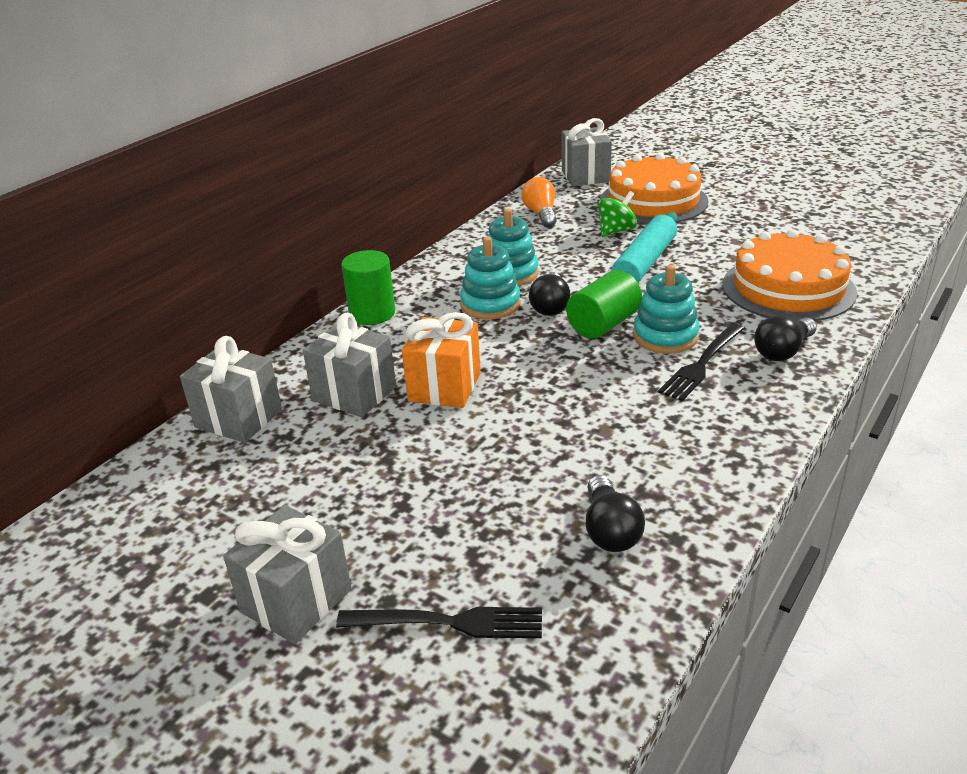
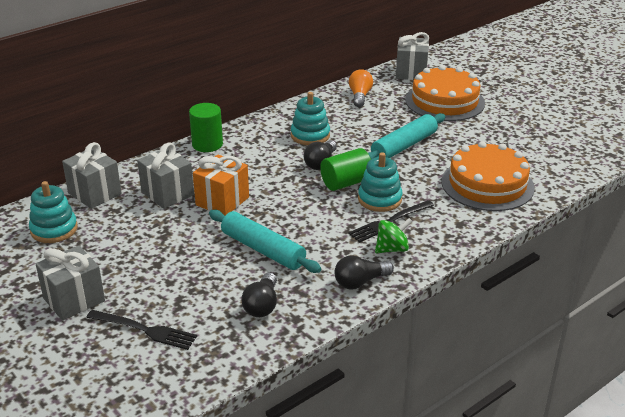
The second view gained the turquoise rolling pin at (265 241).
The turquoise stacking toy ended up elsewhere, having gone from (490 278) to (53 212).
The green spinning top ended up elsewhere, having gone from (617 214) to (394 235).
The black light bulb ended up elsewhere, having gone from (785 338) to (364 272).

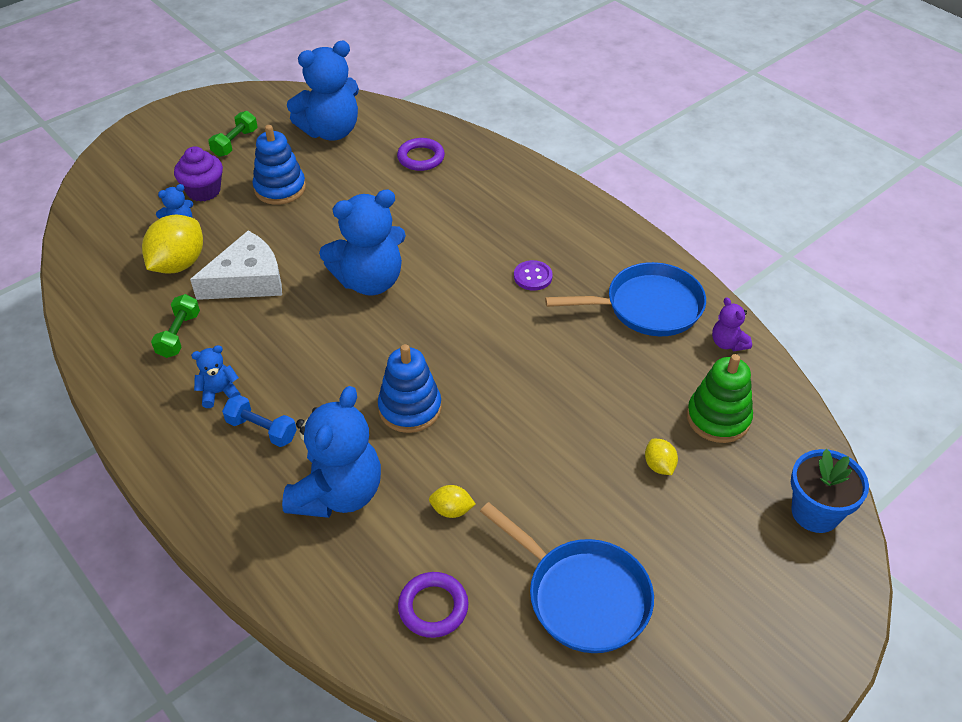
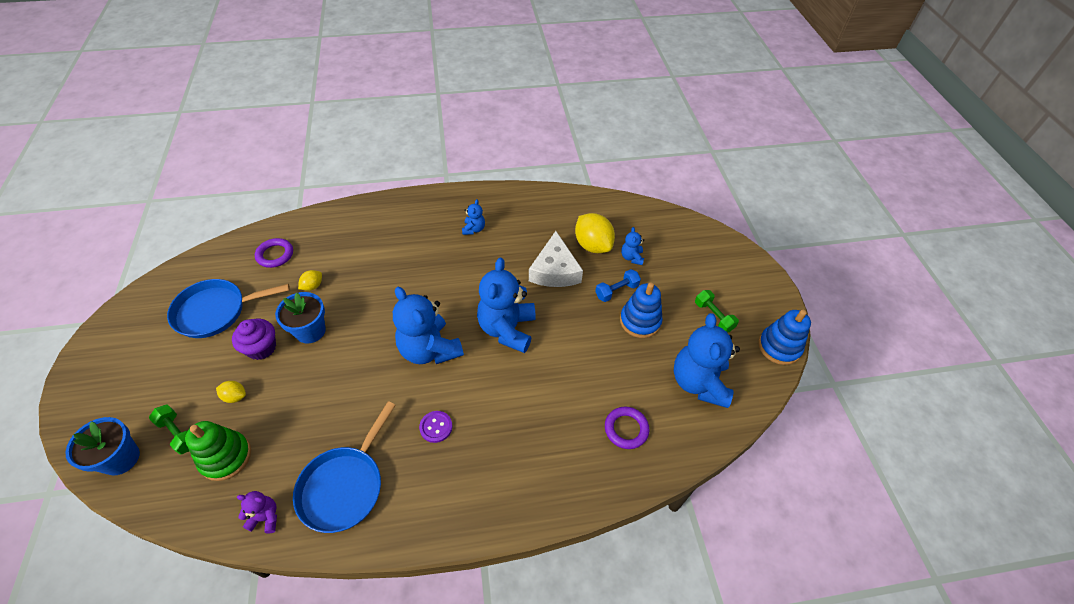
The second view gained the blue flower pot at (300 318).
The green dumbbell ended up elsewhere, having gone from (175 326) to (169 429).
The purple cupcake ended up elsewhere, having gone from (198 174) to (254 339).
The blue dumbbell ended up elsewhere, having gone from (259 421) to (618 285).
The blue teddy bear ended up elsewhere, having gone from (331 452) to (428 325).
The blue stacking toy ended up elsewhere, having gone from (410 388) to (785 337).

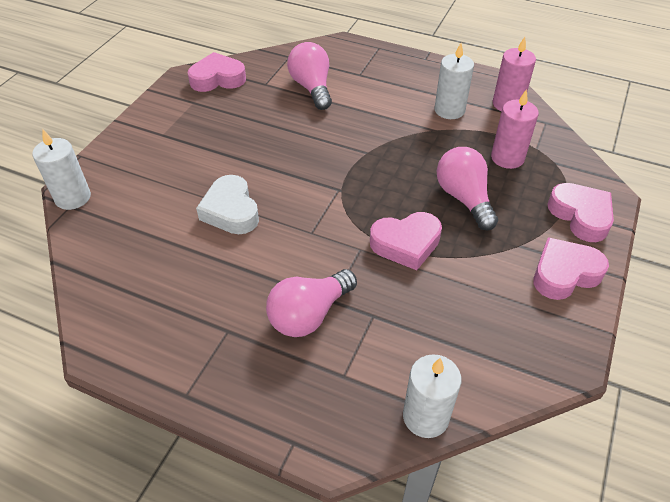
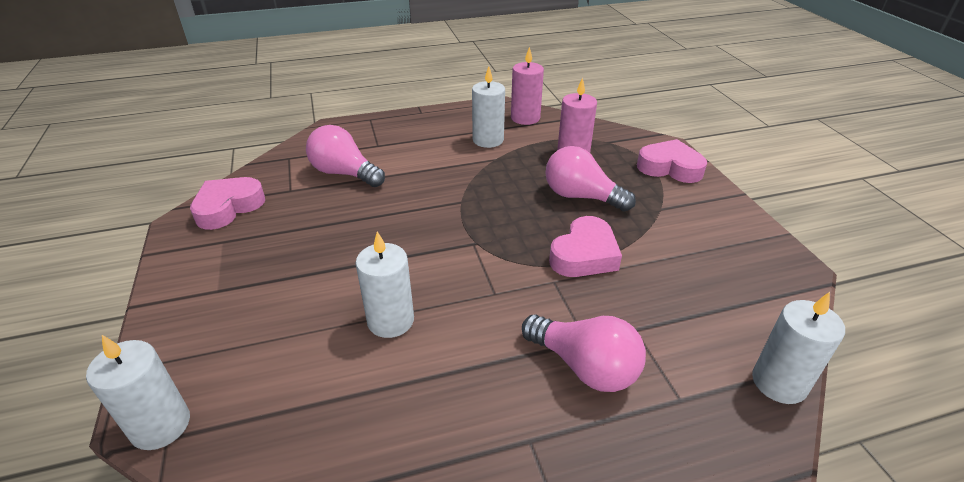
The second view lost the pink heart at (571 268).
Where the white heart stood at (227 204), the white candle came to stand at (385 284).
The pink light bulb at (311 303) ended up facing another way, 60 degrees counterclockwise from before.

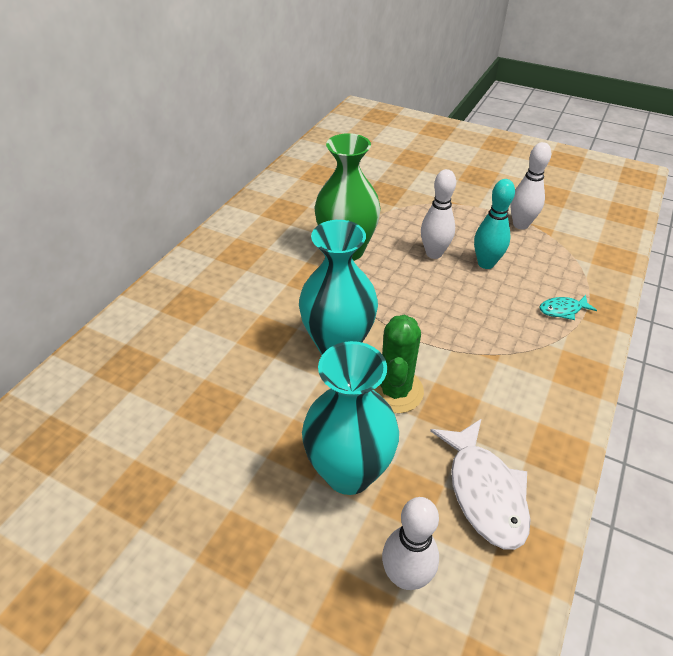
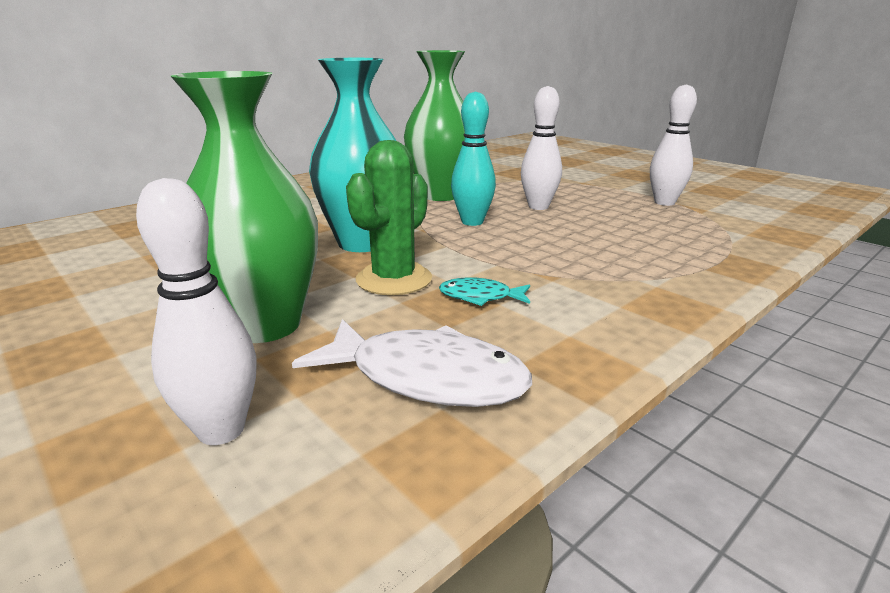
The turquoise bowling pin ended up elsewhere, having gone from (494 224) to (473 158).
The turquoise fish ended up elsewhere, having gone from (568 307) to (484 291).
What was the turquoise vase at (350 418) turned into the green vase at (244 207).
The white fish at (480 484) ended up facing another way, 75 degrees counterclockwise from before.

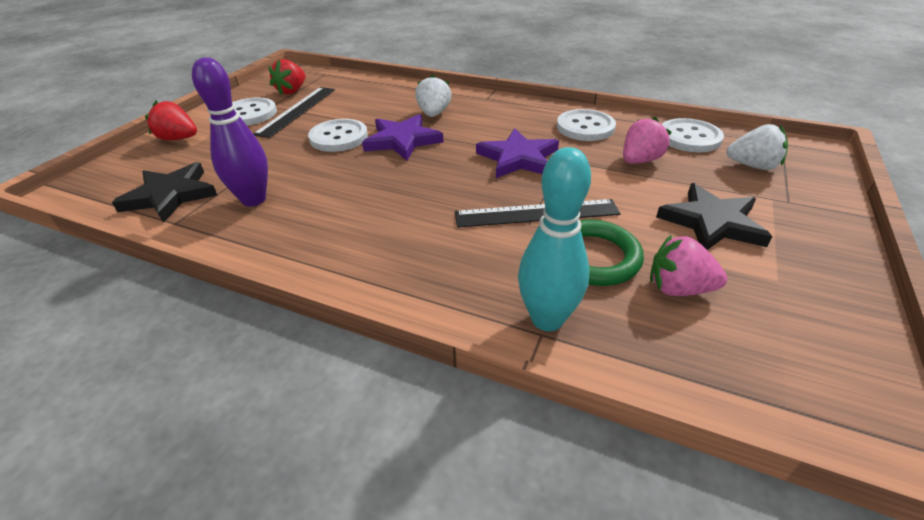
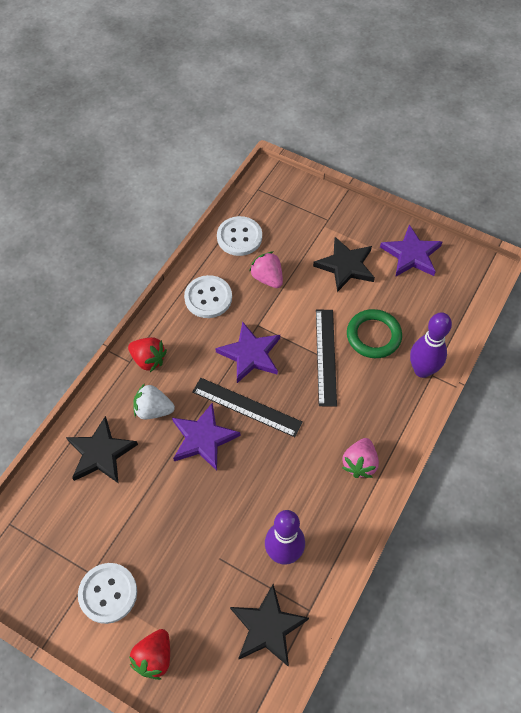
The second view lost the white button at (338 135).
The second view lost the white strawberry at (757 147).
The second view gained the black star at (102 450).
The second view gained the purple star at (411 251).
The black ruler ended up elsewhere, having gone from (294 112) to (247 407).
The red strawberry ended up elsewhere, having gone from (287 77) to (147 354).
The pink strawberry ended up elsewhere, having gone from (688 265) to (360 458).
What was the turquoise bowling pin at (554 239) turned into the purple bowling pin at (431 345).

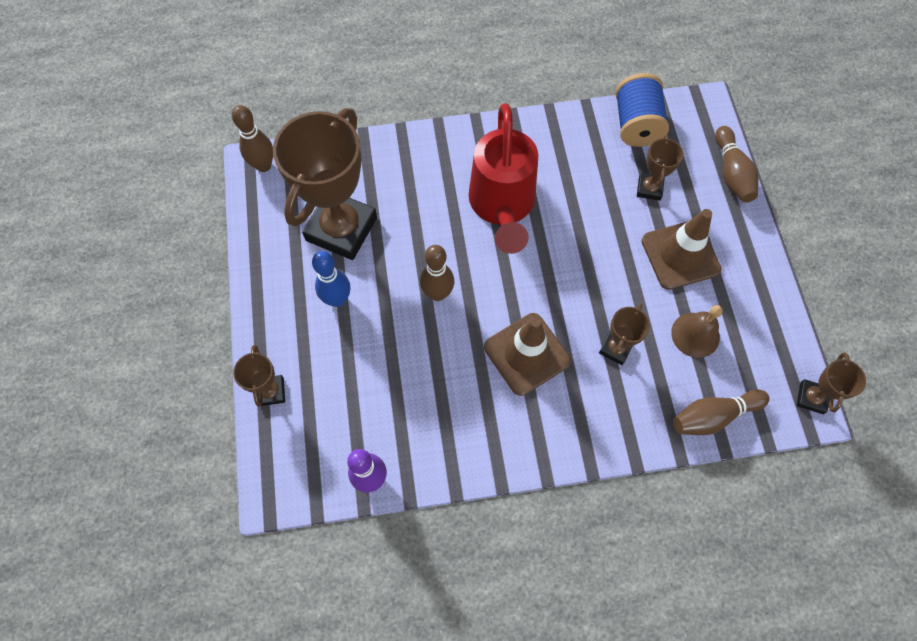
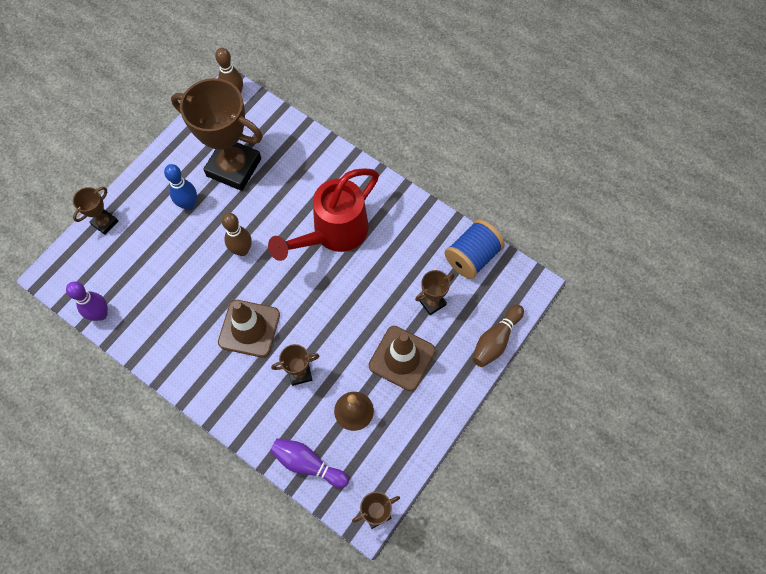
What was the brown bowling pin at (721 412) turned into the purple bowling pin at (309 463).
The brown trophy at (325 184) ended up facing another way, 45 degrees clockwise from before.

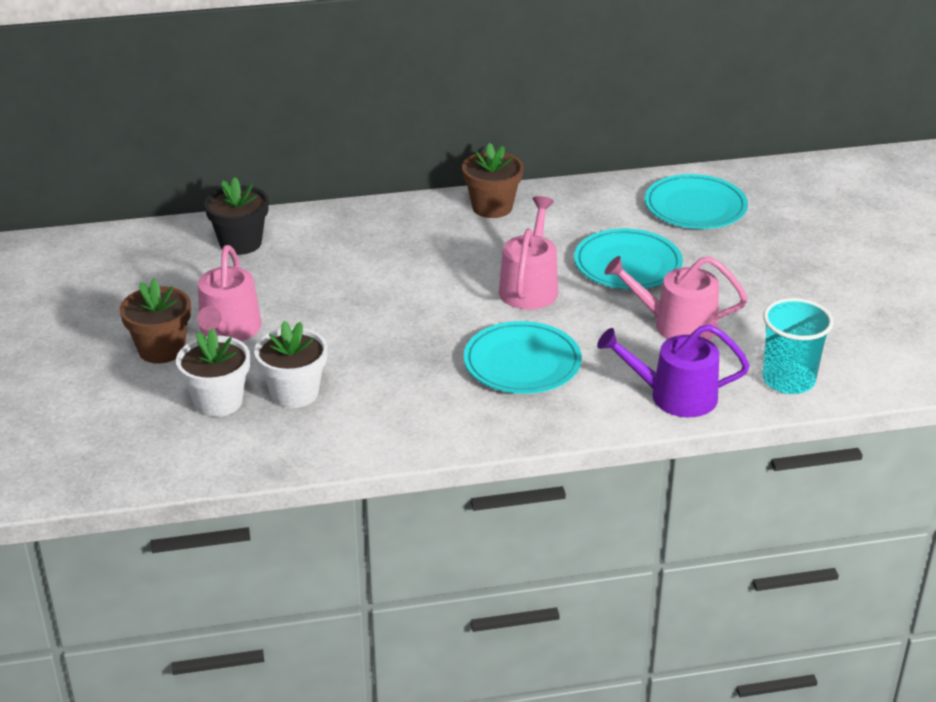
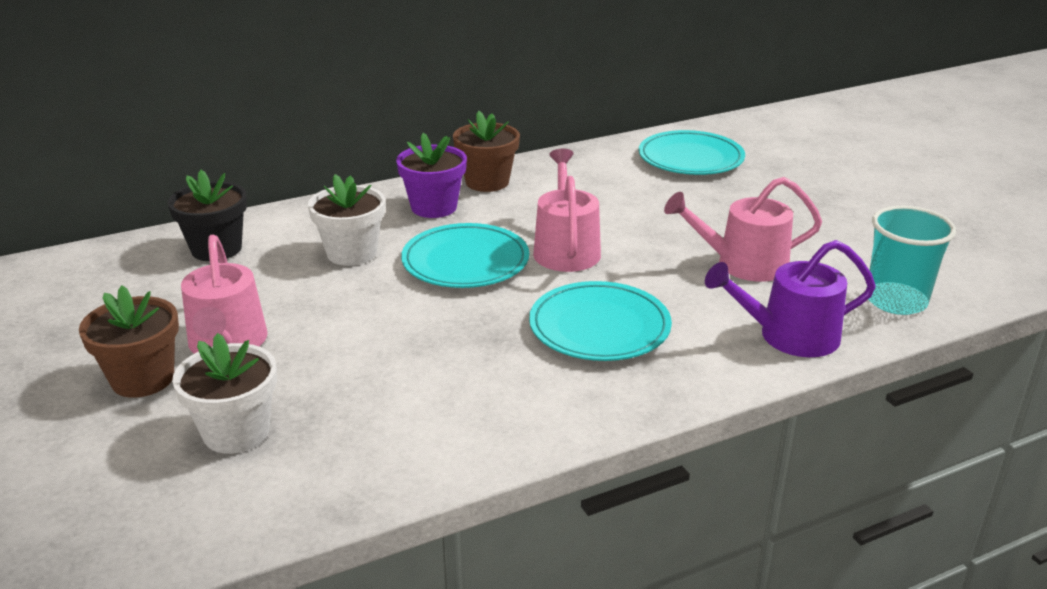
The second view gained the purple flower pot at (431 175).
The white flower pot ended up elsewhere, having gone from (290 364) to (346 220).
The turquoise plate ended up elsewhere, having gone from (628 259) to (465 255).

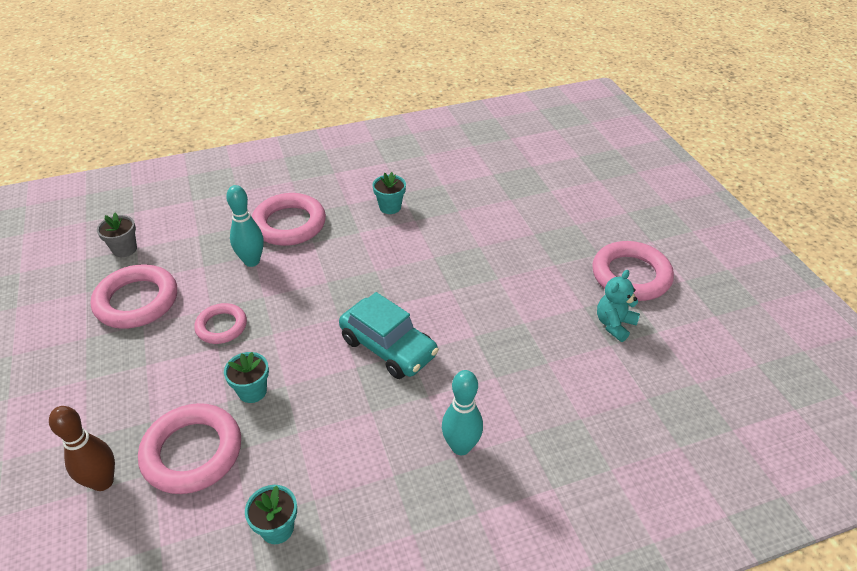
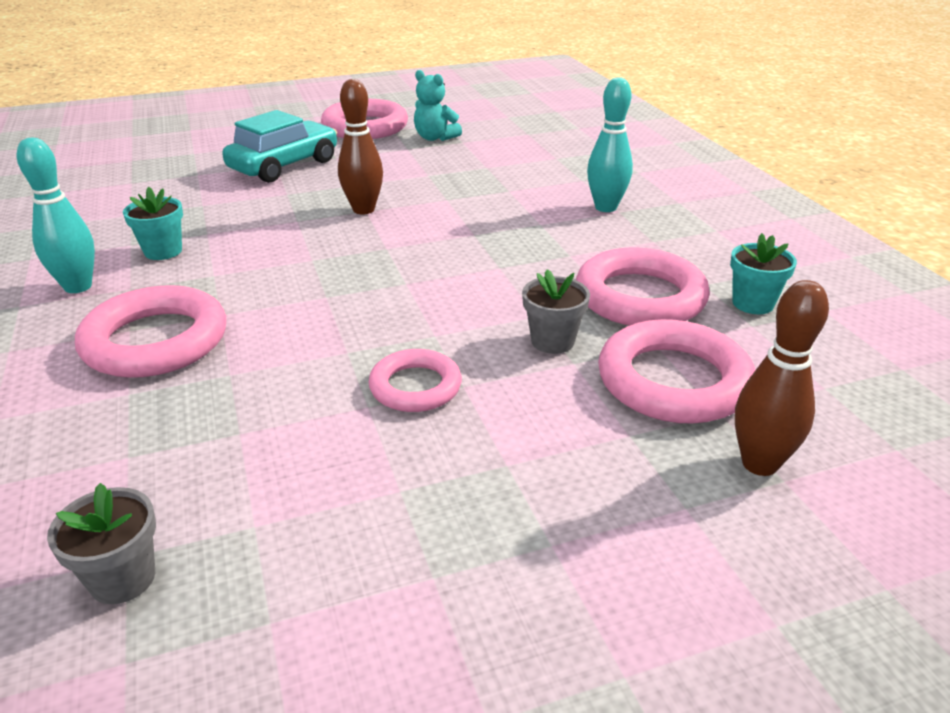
The second view gained the brown bowling pin at (360 146).
The pink ring ended up elsewhere, having gone from (134 296) to (643 286).
The turquoise bowling pin ended up elsewhere, having gone from (245 226) to (56 215).
The turquoise car ended up elsewhere, having gone from (389 335) to (279 146).
What was the turquoise flower pot at (246 377) turned into the grey flower pot at (556 311).

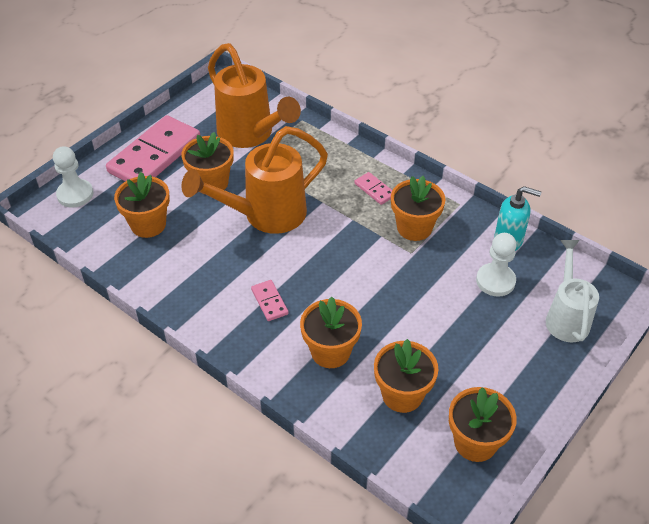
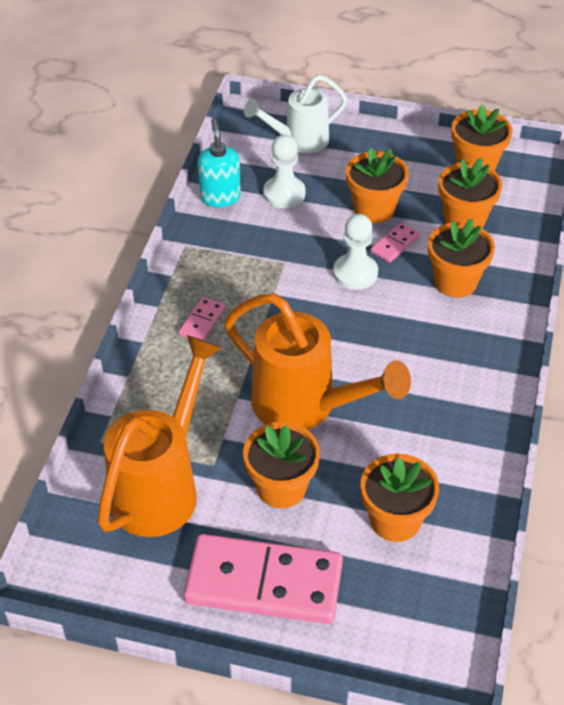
The white pawn ended up elsewhere, having gone from (73 177) to (355 252).
The pink domino ended up elsewhere, having gone from (270 300) to (395 243).
The orange flower pot ended up elsewhere, having gone from (418 208) to (377 185).

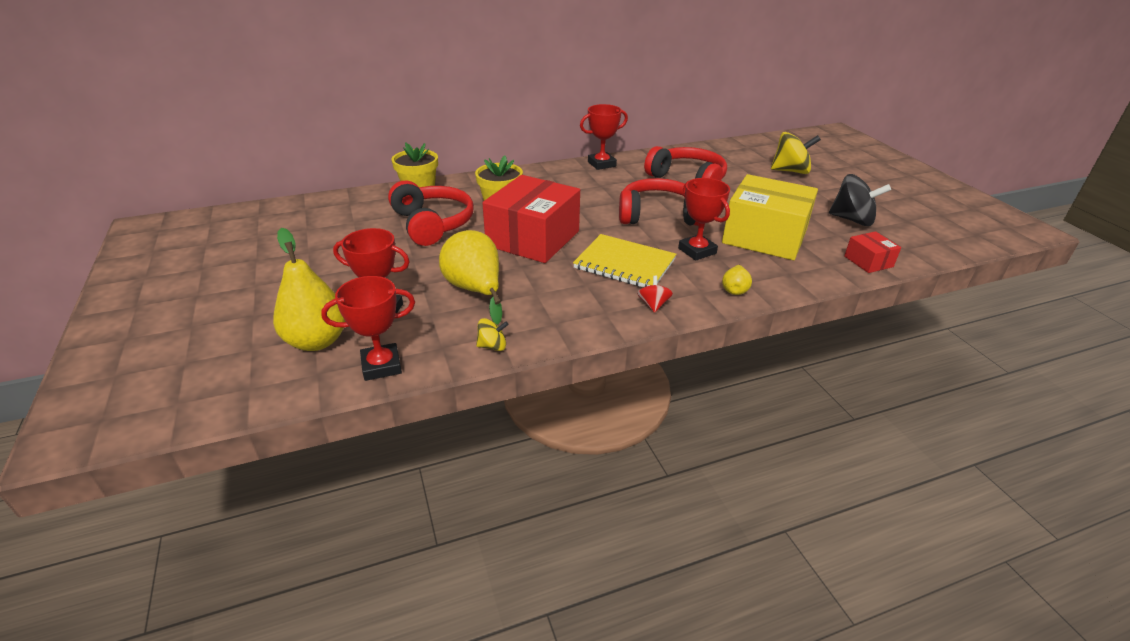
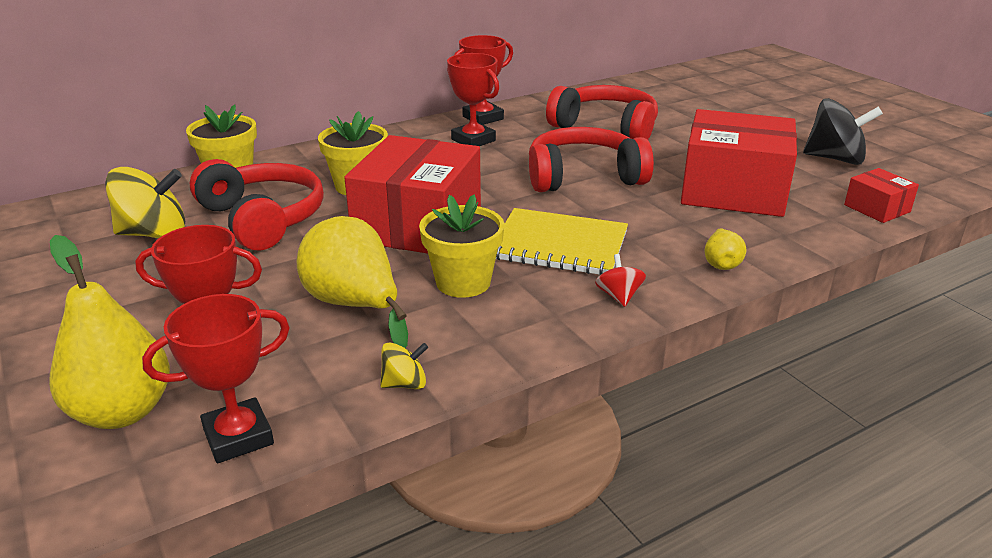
The second view gained the yellow flower pot at (462 246).
The red trophy ended up elsewhere, having gone from (704 219) to (473 99).
The yellow spinning top ended up elsewhere, having gone from (796 153) to (145 202).
What was the yellow box at (770 217) turned into the red box at (739 163).

